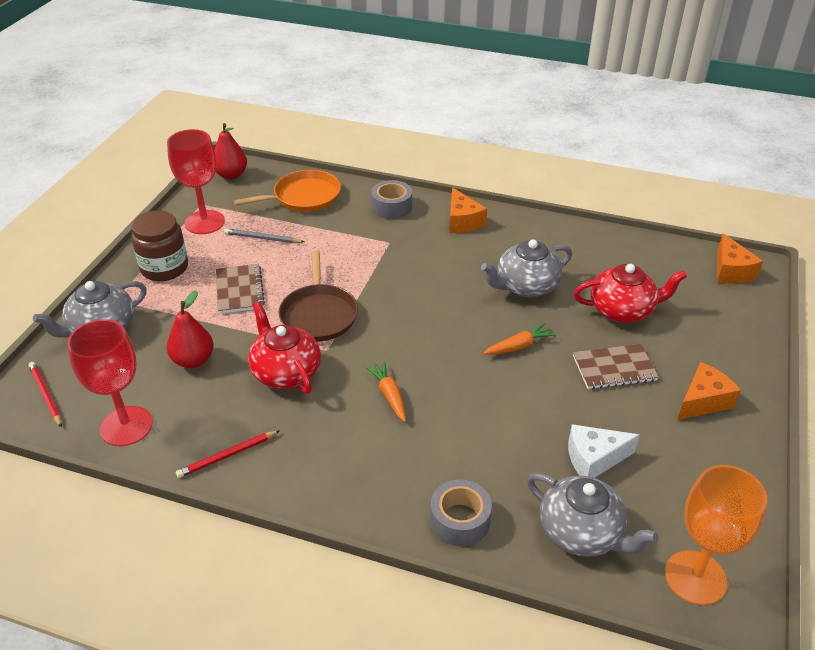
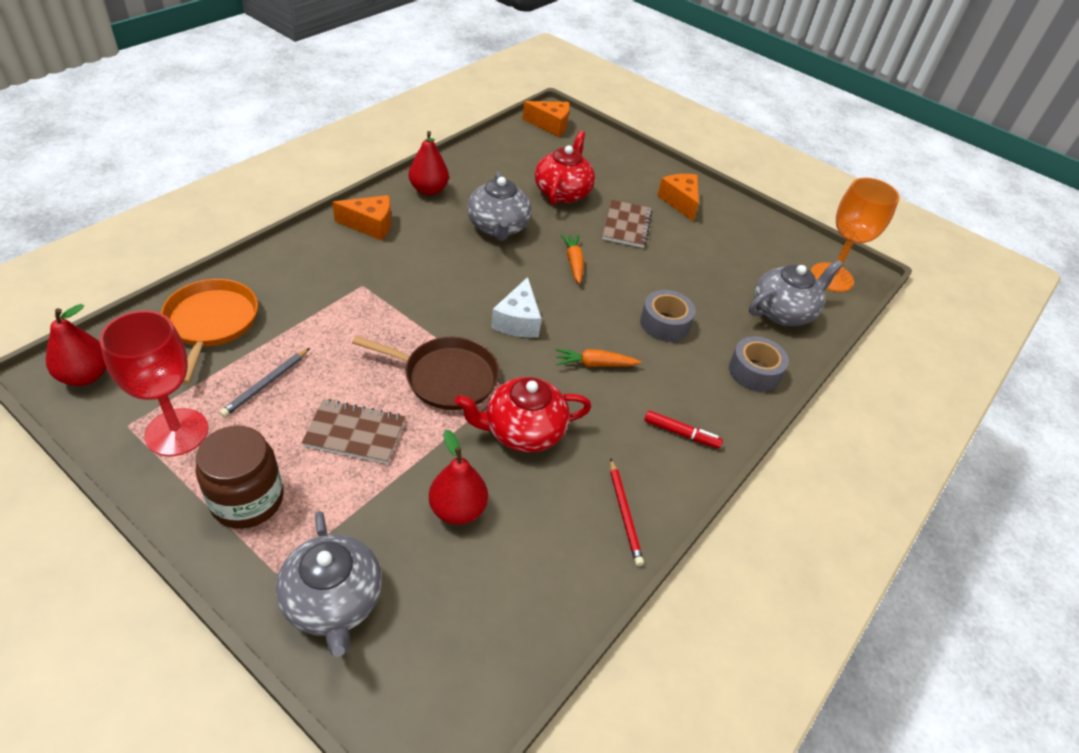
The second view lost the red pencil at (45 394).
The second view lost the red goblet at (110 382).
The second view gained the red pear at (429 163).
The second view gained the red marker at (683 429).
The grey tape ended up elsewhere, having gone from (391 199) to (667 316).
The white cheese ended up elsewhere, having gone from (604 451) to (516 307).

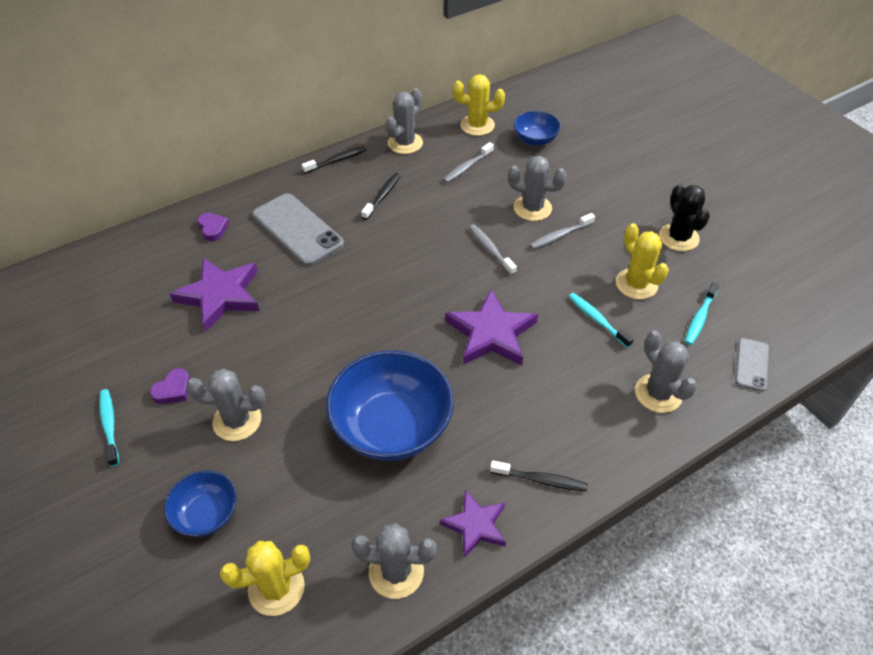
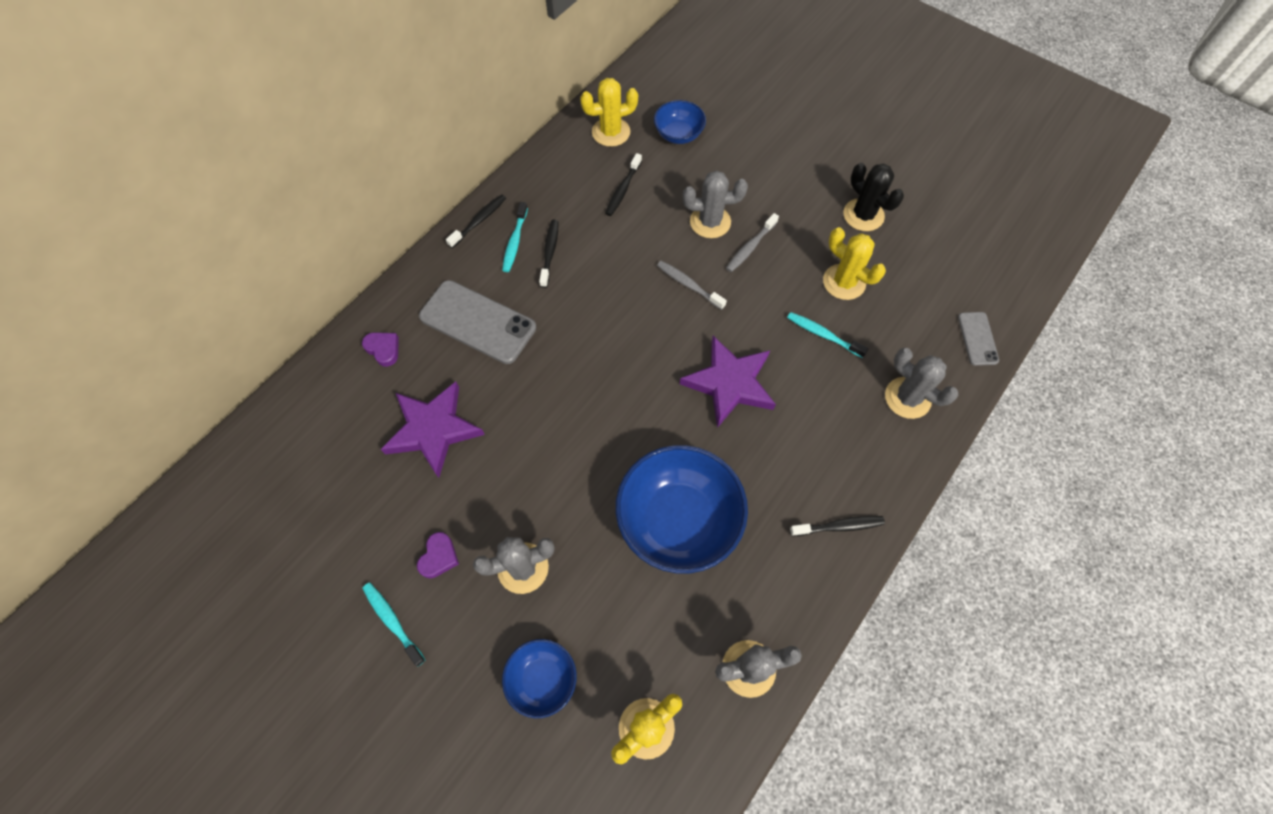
The second view lost the grey cactus at (404 121).
The second view lost the purple star at (473 524).
The turquoise toothbrush ended up elsewhere, having gone from (702 313) to (515 237).
What was the grey toothbrush at (468 162) turned into the black toothbrush at (623 184).

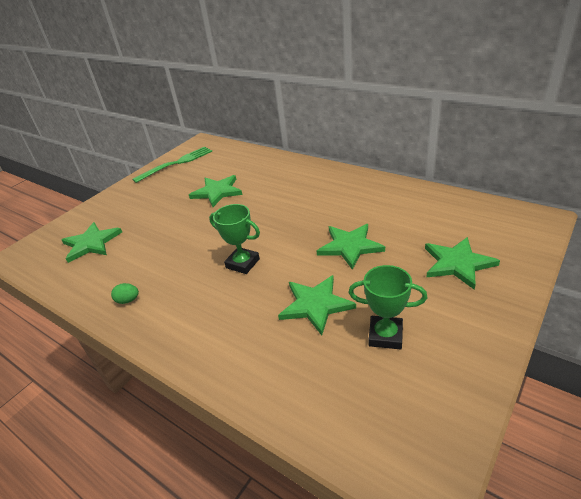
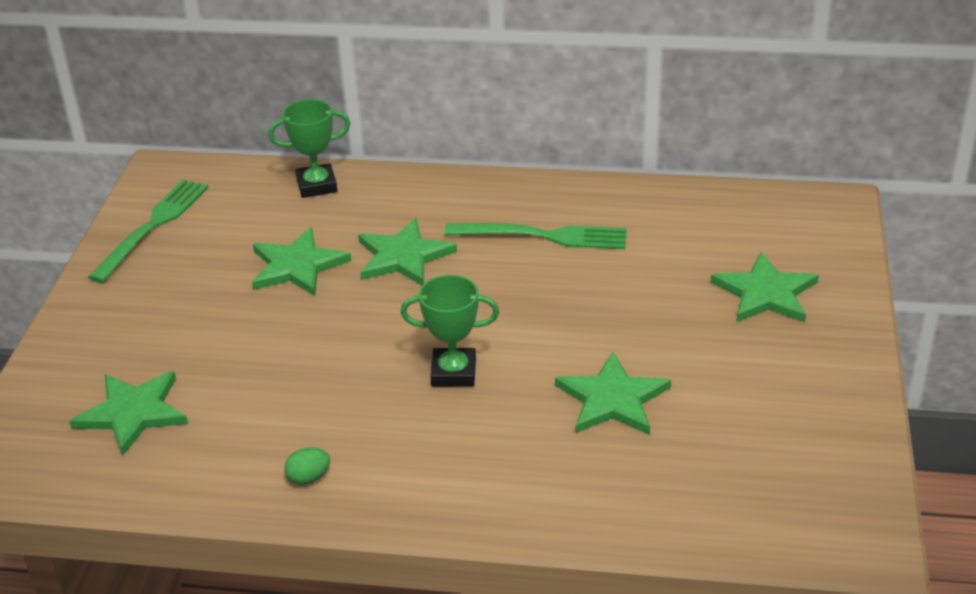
The second view gained the green fork at (535 236).
The green star ended up elsewhere, having gone from (351 247) to (407 251).
The green trophy ended up elsewhere, having gone from (388 307) to (309 148).

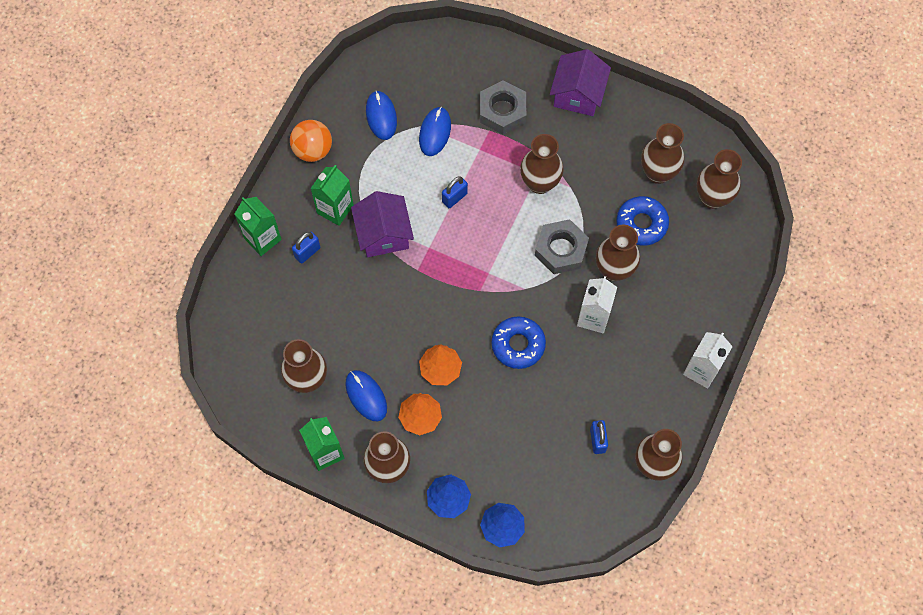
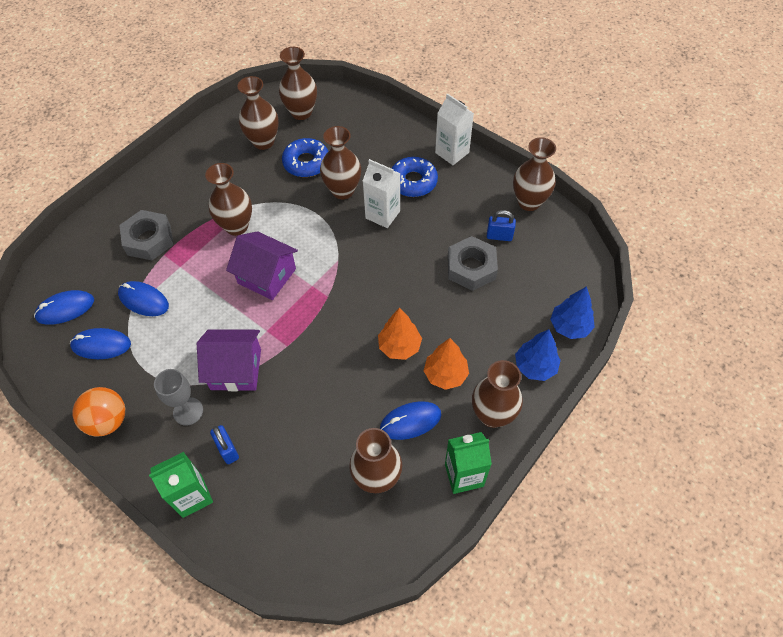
The second view lost the blue padlock at (455 192).
The second view gained the blue mouse at (64 307).
The blue donut ended up elsewhere, having gone from (518 342) to (414 177).
The grey nut ended up elsewhere, having gone from (562 246) to (473 263).
The purple house ended up elsewhere, having gone from (580 82) to (262 265).
Where the green carton stood at (332 195), the grey goblet came to stand at (178 397).

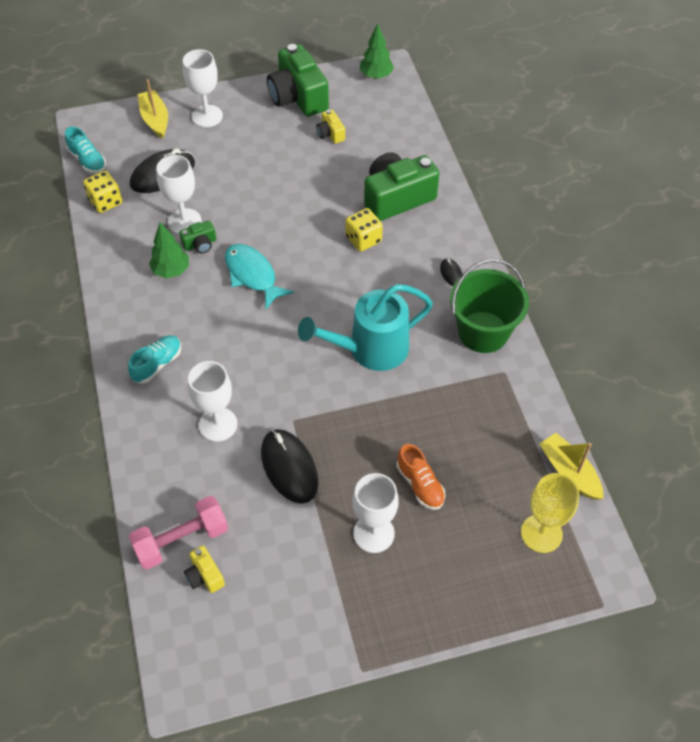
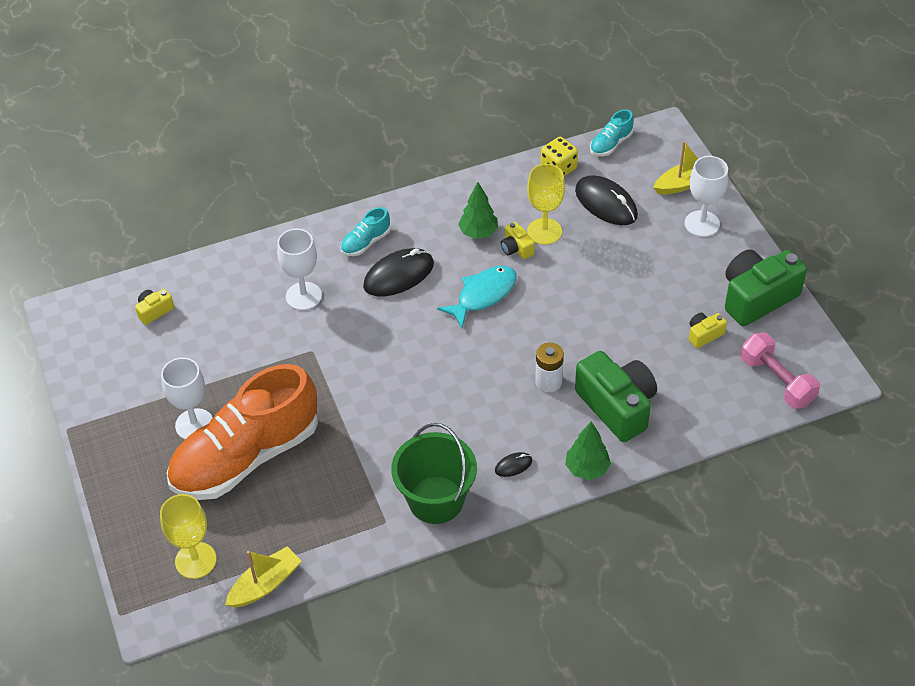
The second view lost the turquoise watering can at (365 327).
The pink dumbbell ended up elsewhere, having gone from (178 532) to (780 370).
The black mouse ended up elsewhere, having gone from (290 466) to (398 272).
The green tree ended up elsewhere, having gone from (377 51) to (588 450).
Where the yellow dice stood at (364 230), the white battery came to stand at (549 367).
What was the white goblet at (179 194) turned into the yellow goblet at (546 204).
What was the green camera at (197 237) turned into the yellow camera at (518 240).
The turquoise shoe at (154 359) ended up facing another way, 105 degrees clockwise from before.
The size of the orange shoe at (421 477) changed by a factor of 2.50.

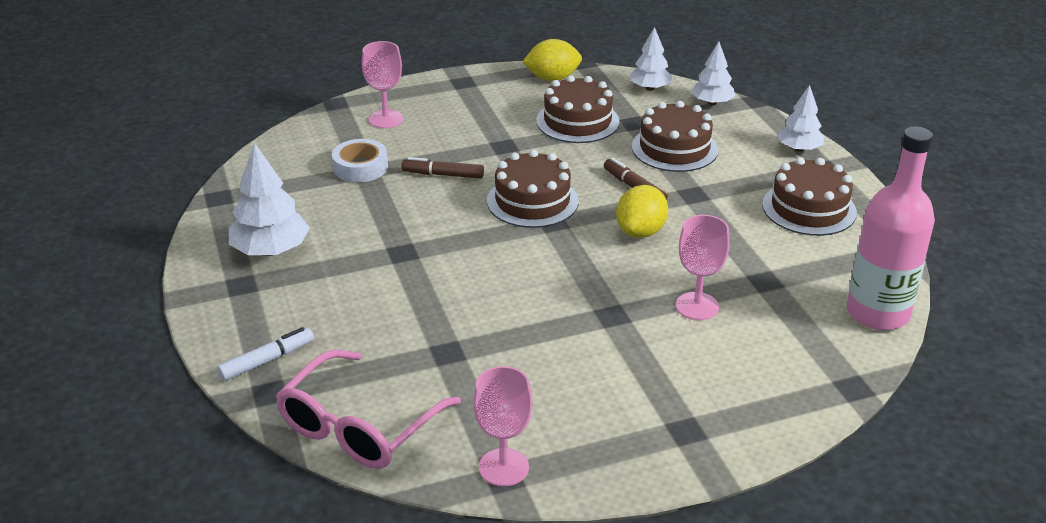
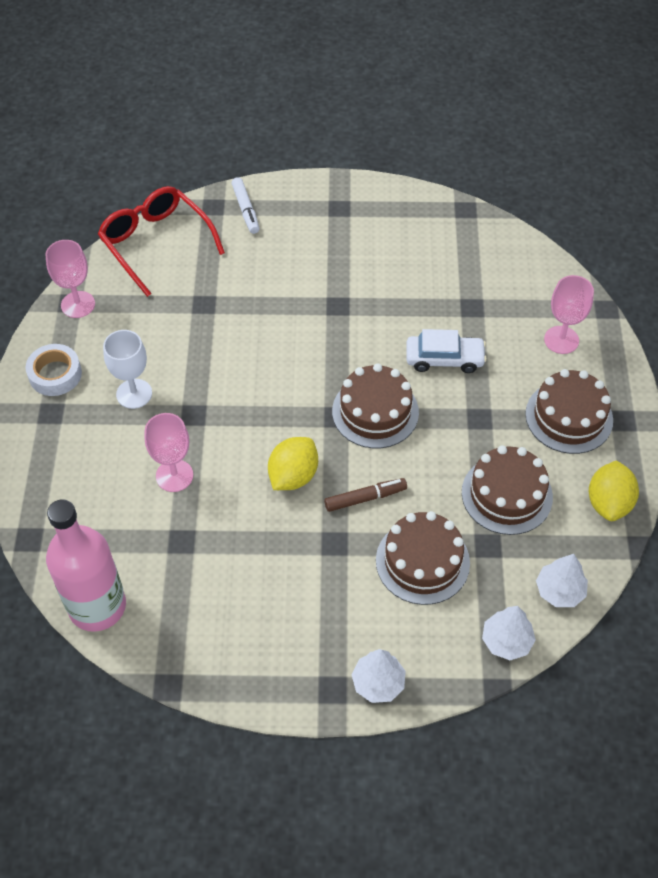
The second view lost the white tree at (269 199).
The second view gained the white goblet at (127 369).
The white tape ended up elsewhere, having gone from (360 160) to (54 370).
The brown cake ended up elsewhere, having gone from (809 196) to (569 411).
Where the brown marker stood at (443 167), the white car came to stand at (446 351).
What was the pink glasses at (368 409) turned into the red glasses at (161 241).
The yellow lemon at (642 211) ended up facing another way, 75 degrees clockwise from before.

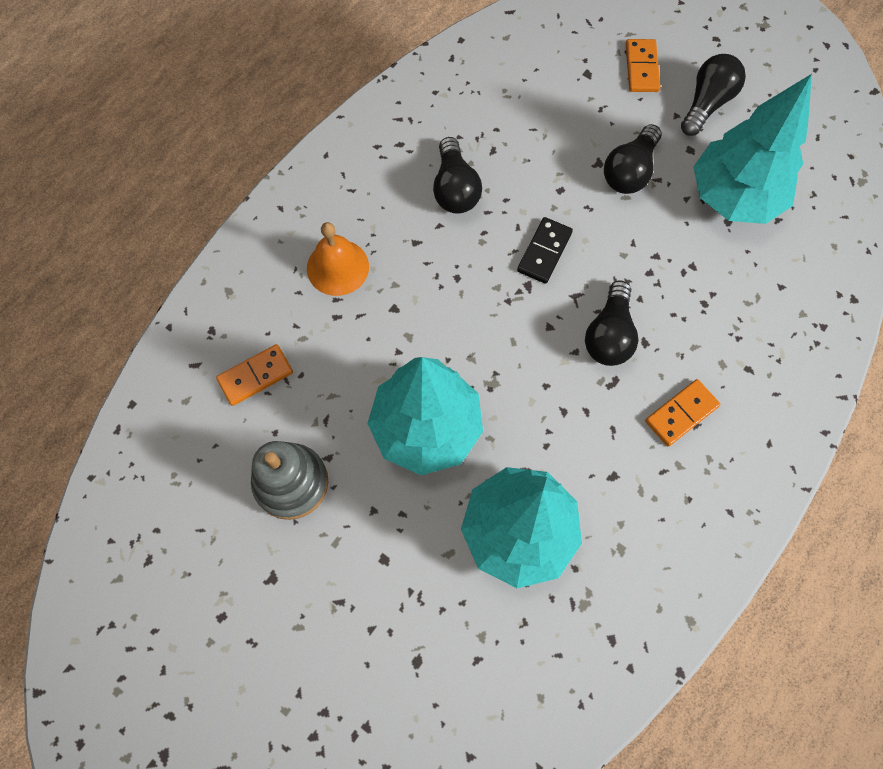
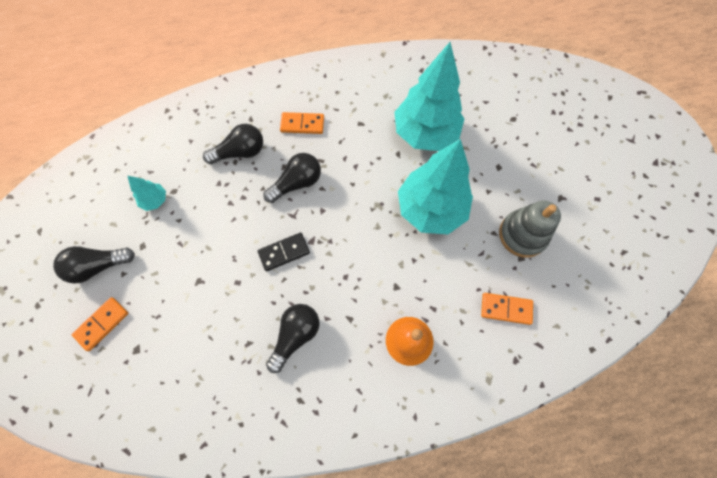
The black light bulb ended up elsewhere, having gone from (632 159) to (233 144).
The size of the turquoise tree at (752 149) changed by a factor of 0.42.

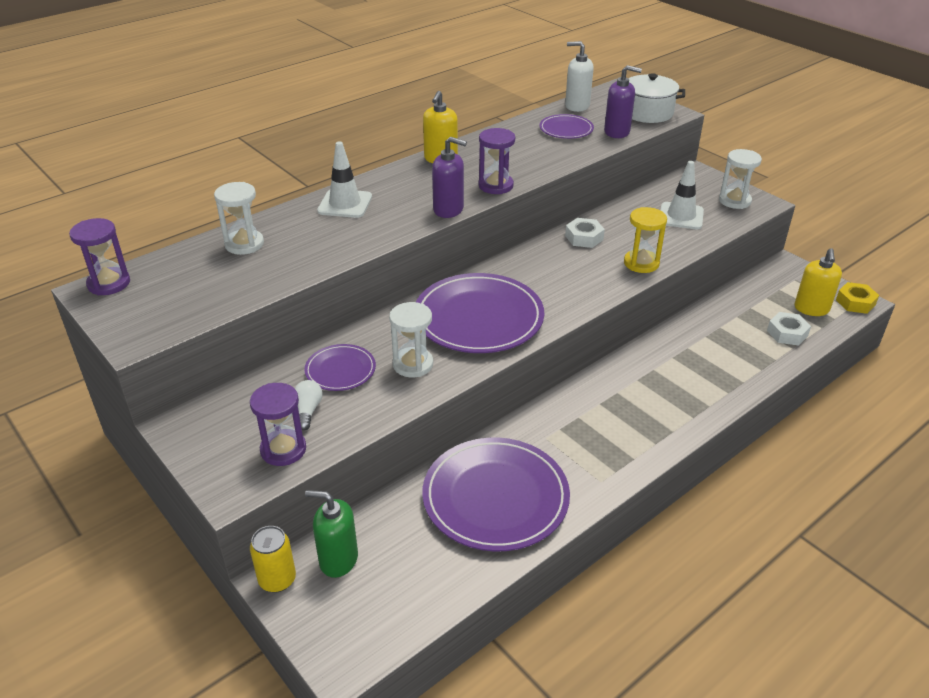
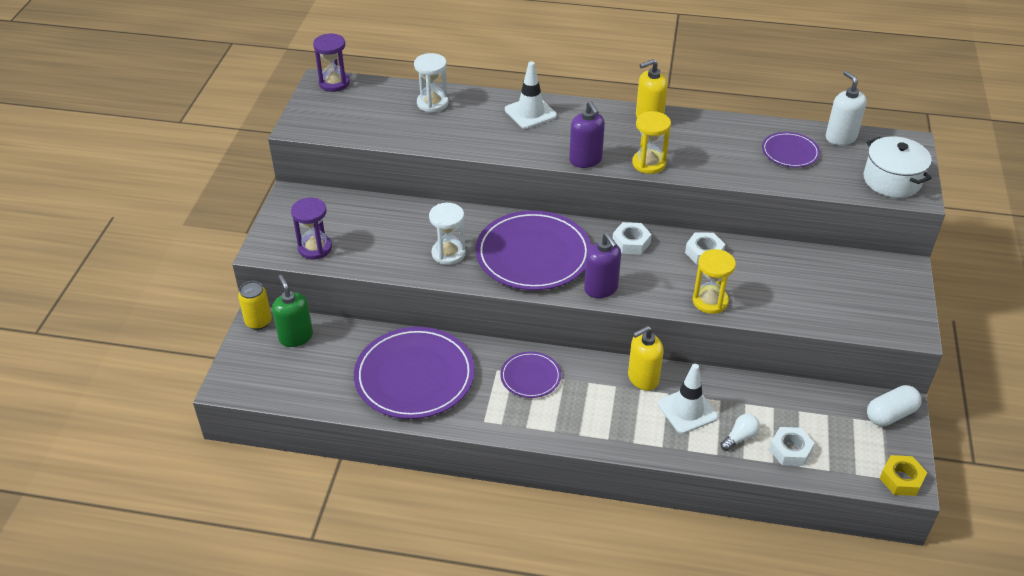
The second view lost the white hourglass at (740 179).
The second view gained the white nut at (632 238).
The second view gained the white capsule at (894 405).
The white light bulb ended up elsewhere, having gone from (308 405) to (740 432).
The purple plate ended up elsewhere, having gone from (340 367) to (530 374).
The purple soap dispenser ended up elsewhere, having gone from (623 101) to (602 265).
The white traffic cone ended up elsewhere, having gone from (682 195) to (688 399).
The yellow soap dispenser ended up elsewhere, having gone from (818 282) to (646 358).
What was the purple hourglass at (496 161) turned into the yellow hourglass at (651 142).

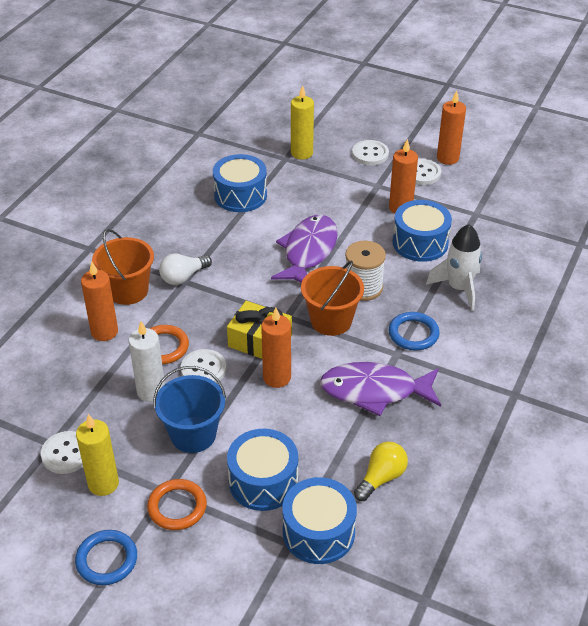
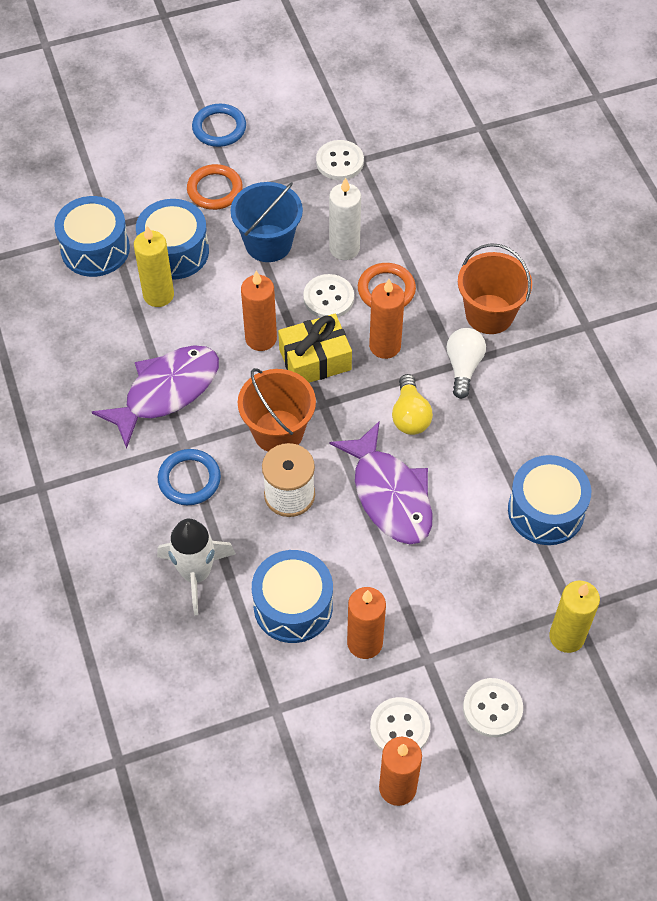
The yellow candle ended up elsewhere, having gone from (97 455) to (154 266).
The orange candle ended up elsewhere, having gone from (99 301) to (387 319).
The yellow light bulb ended up elsewhere, having gone from (381 471) to (412 404).

